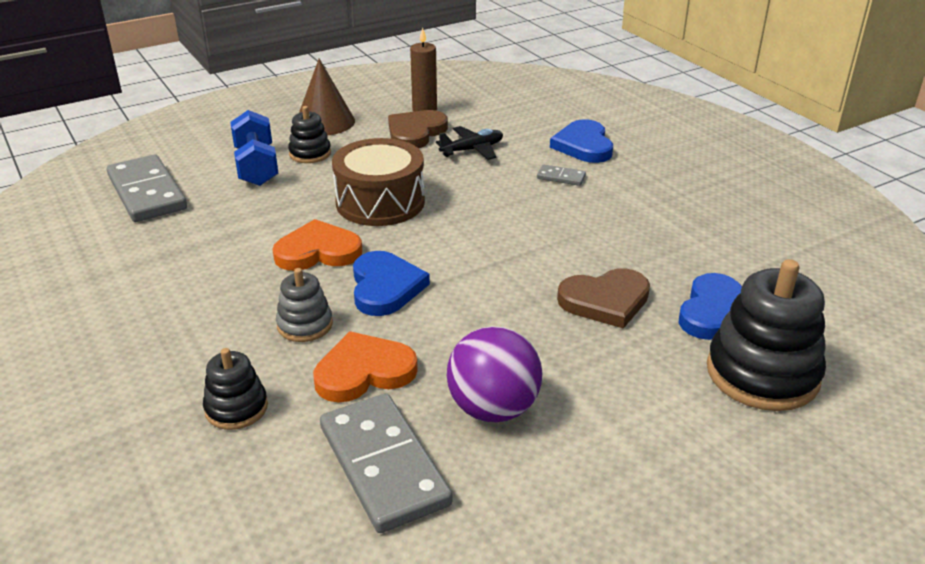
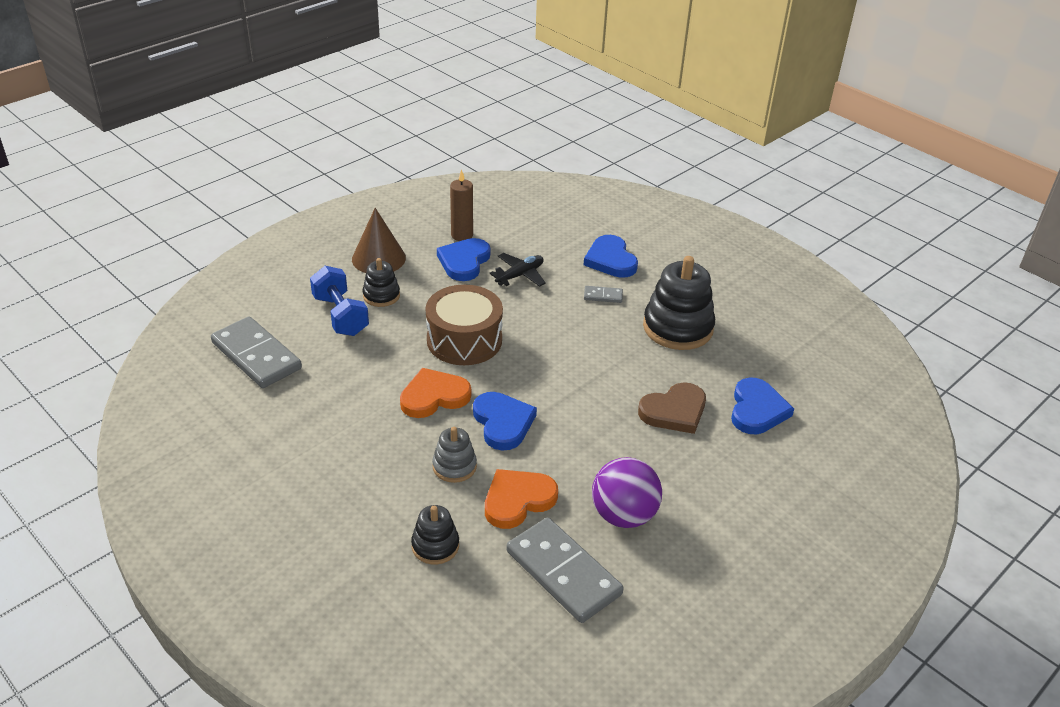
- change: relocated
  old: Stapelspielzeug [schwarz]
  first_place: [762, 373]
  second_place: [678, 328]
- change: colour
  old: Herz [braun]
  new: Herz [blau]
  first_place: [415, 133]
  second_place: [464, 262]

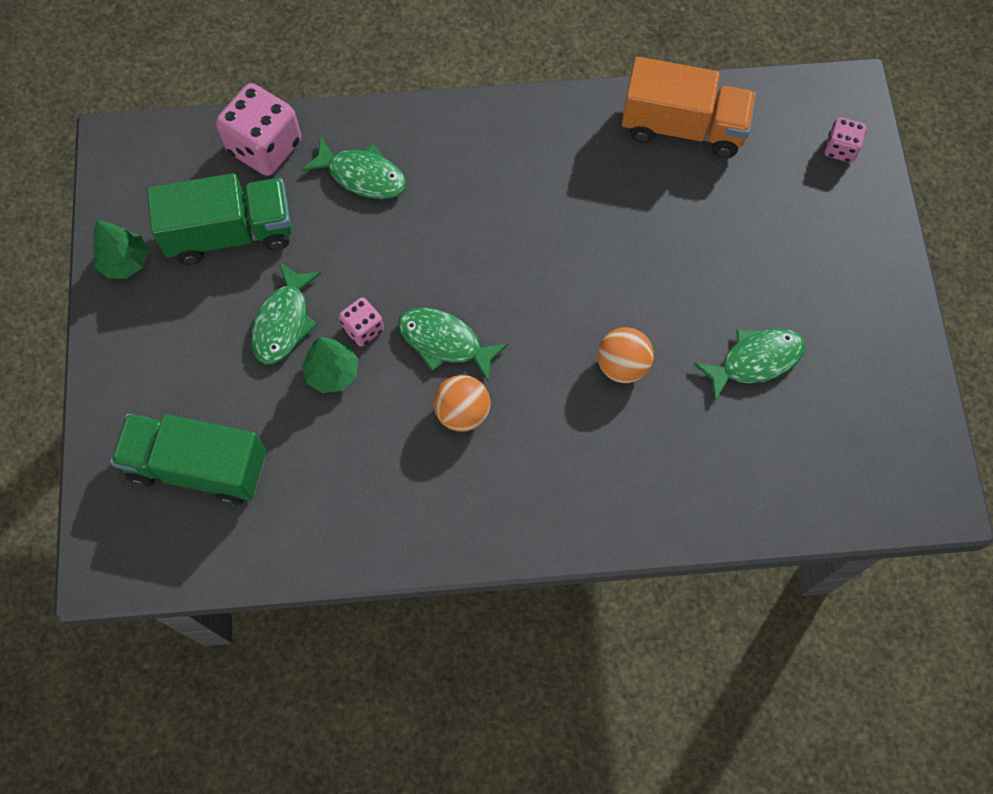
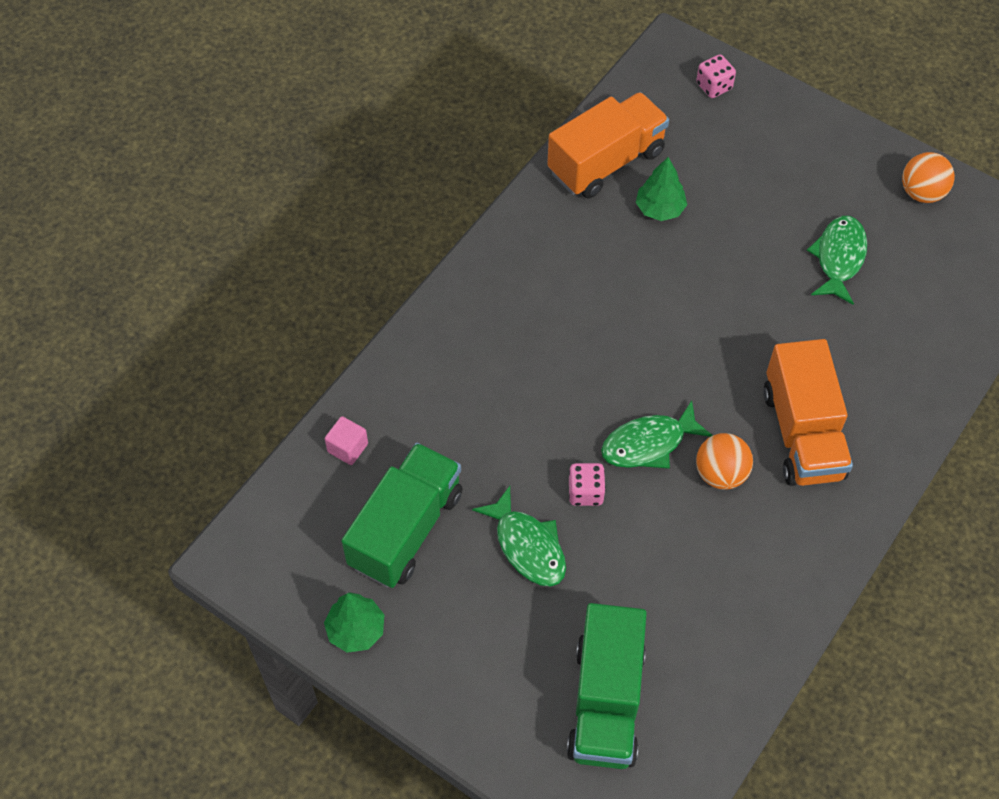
- change: missing
  old: Fisch [grün]
  first_place: [362, 176]
- change: appeared
  new: Lastwagen [orange]
  second_place: [802, 433]
- change: relocated
  old: Baum [grün]
  first_place: [332, 372]
  second_place: [659, 209]
- change: relocated
  old: Ball [orange]
  first_place: [622, 365]
  second_place: [921, 193]
- change: exchanged
  old: Spielwürfel [rosa]
  new: Kubus [rosa]
  first_place: [265, 147]
  second_place: [348, 448]
- change: spun
  old: Lastwagen [grün]
  first_place: [198, 466]
  second_place: [605, 701]
  degrees: -45

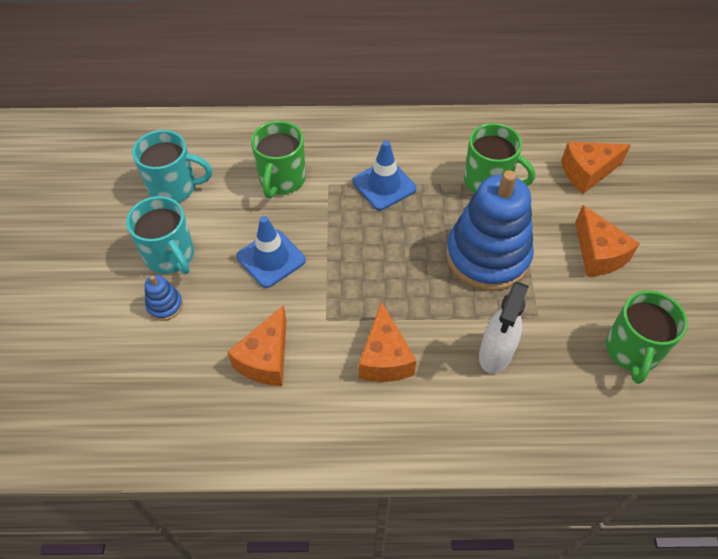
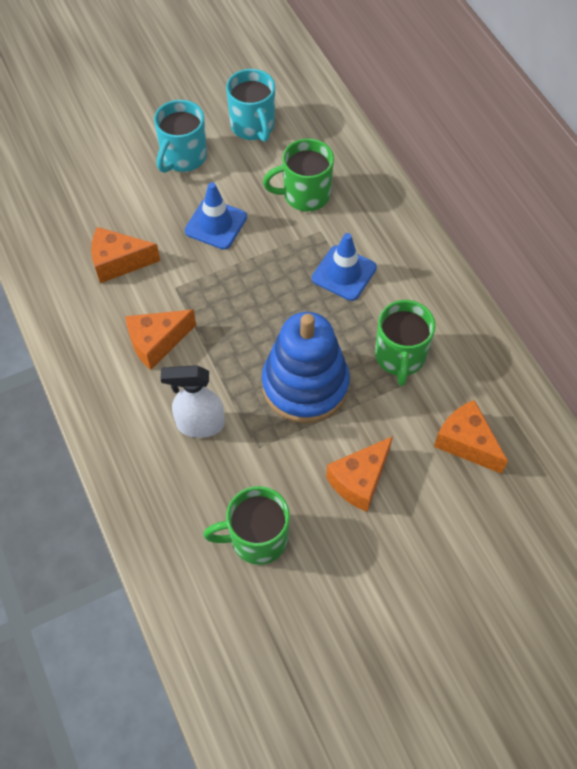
- change: missing
  old: Stapelspielzeug [blau]
  first_place: [165, 305]

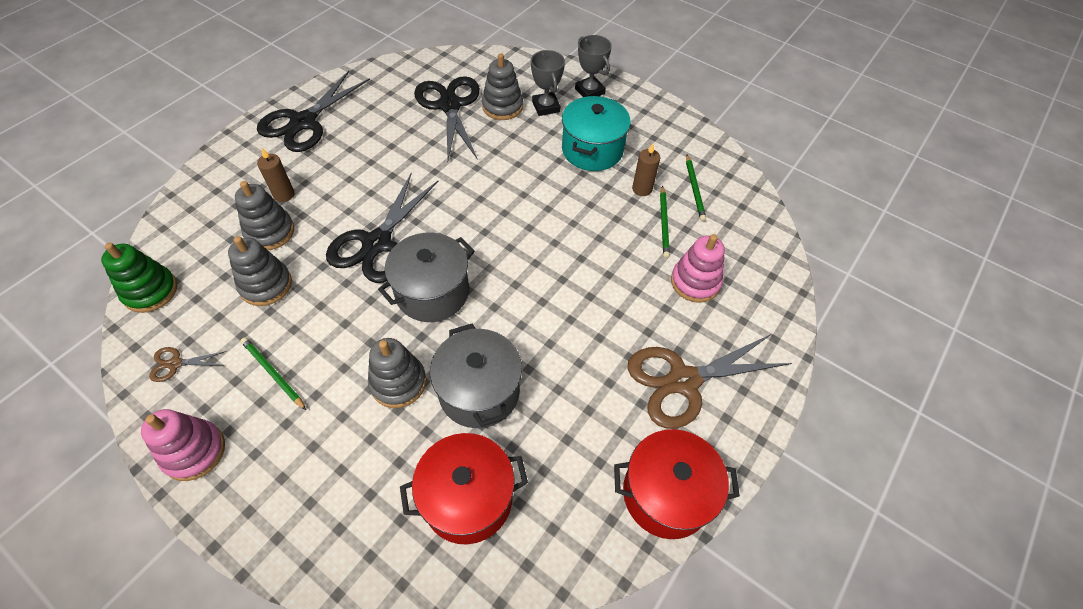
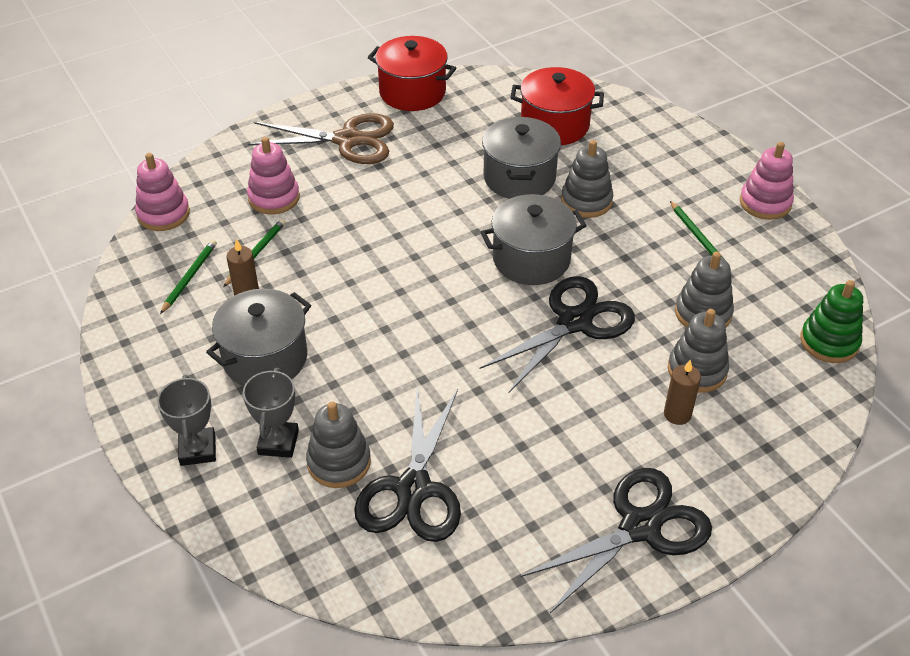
- change: missing
  old: Schere [braun]
  first_place: [175, 364]
- change: appeared
  new: Stapelspielzeug [rosa]
  second_place: [163, 214]
- change: colour
  old: Kochtopf [türkis]
  new: Kochtopf [grau]
  first_place: [592, 150]
  second_place: [265, 358]

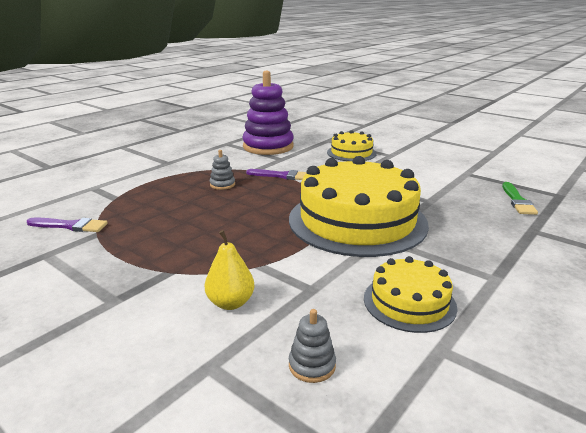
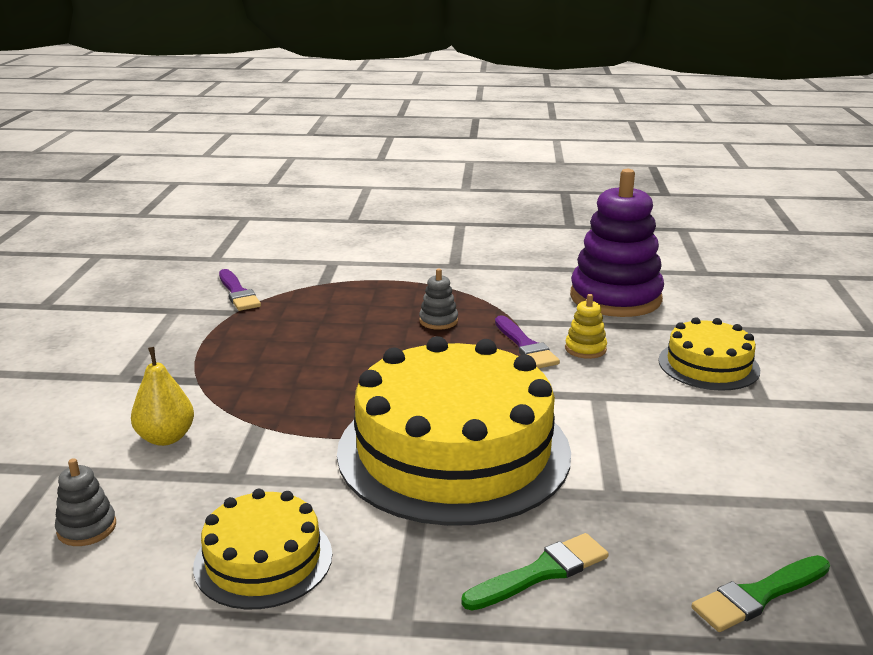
- change: appeared
  new: Pinsel [grün]
  second_place: [541, 572]
- change: appeared
  new: Stapelspielzeug [gelb]
  second_place: [585, 349]

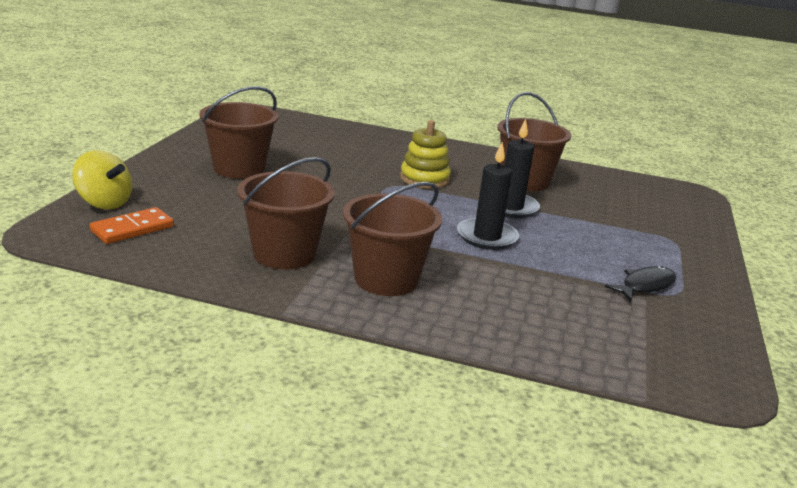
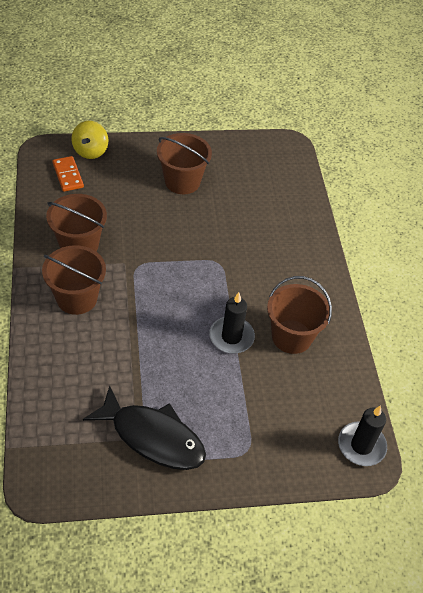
- change: missing
  old: Stapelspielzeug [gelb]
  first_place: [424, 179]
- change: relocated
  old: Kerze [schwarz]
  first_place: [487, 237]
  second_place: [361, 445]
- change: spun
  old: Dominostein [orange]
  first_place: [132, 229]
  second_place: [68, 175]
  degrees: 45
- change: size
  old: Fisch [schwarz]
  first_place: [645, 286]
  second_place: [153, 437]
  factor: 1.97

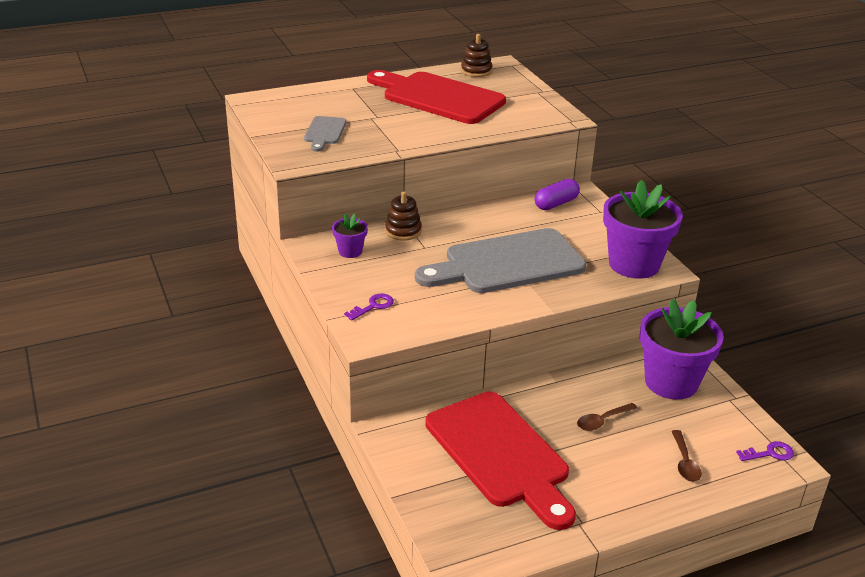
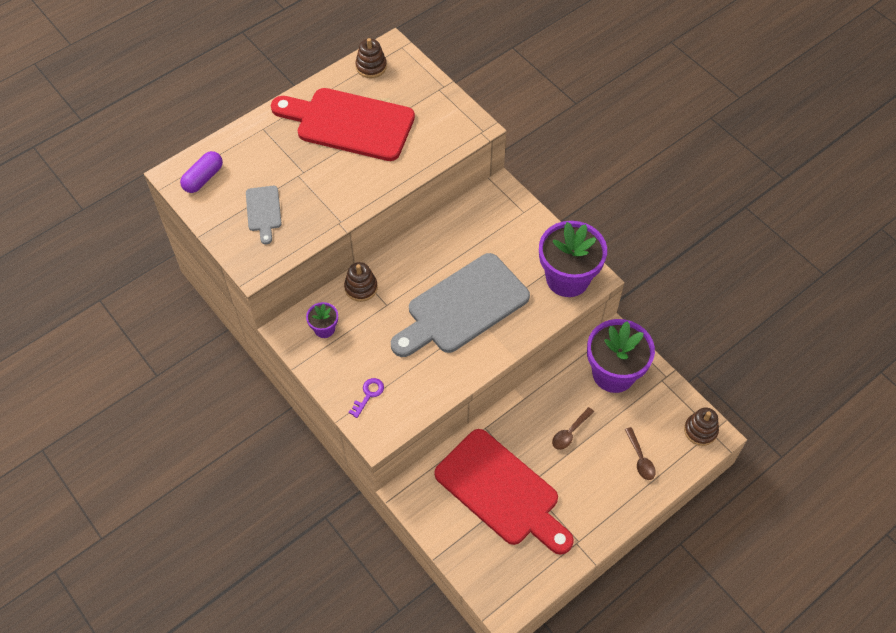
- change: relocated
  old: Kapsel [lila]
  first_place: [556, 203]
  second_place: [203, 178]
- change: exchanged
  old: Schlüssel [lila]
  new: Stapelspielzeug [braun]
  first_place: [769, 453]
  second_place: [700, 430]

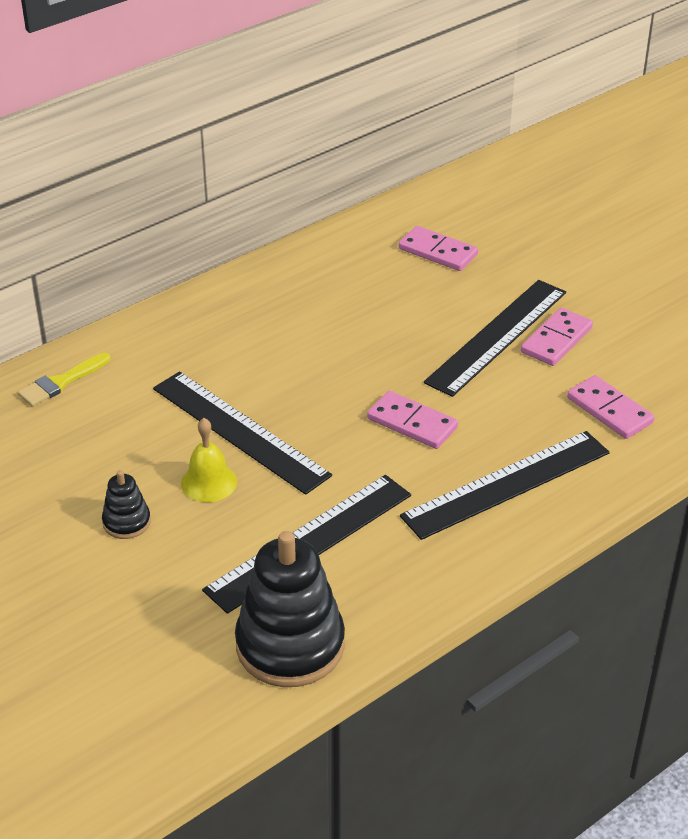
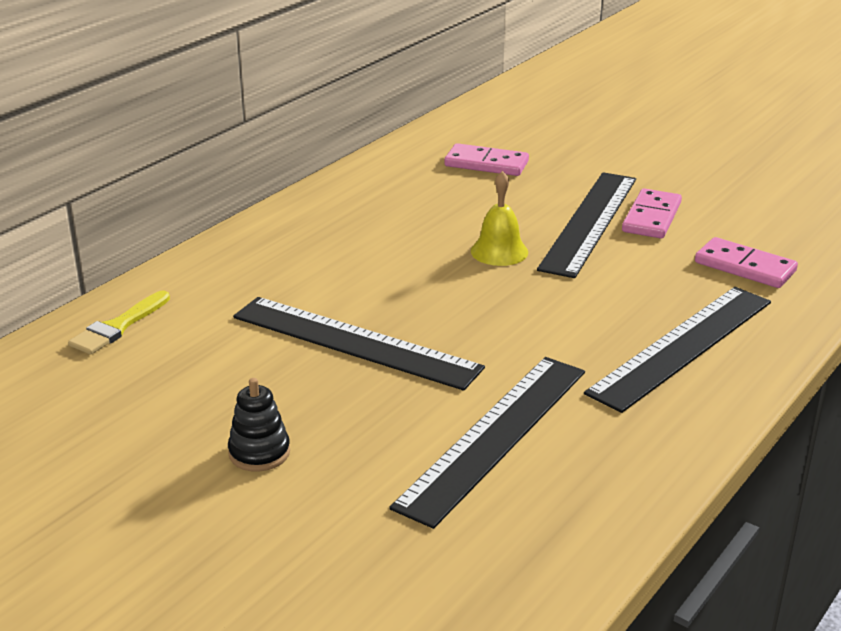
- change: missing
  old: Stapelspielzeug [schwarz]
  first_place: [290, 645]
- change: missing
  old: Dominostein [rosa]
  first_place: [412, 423]
- change: relocated
  old: Glocke [gelb]
  first_place: [209, 482]
  second_place: [499, 251]

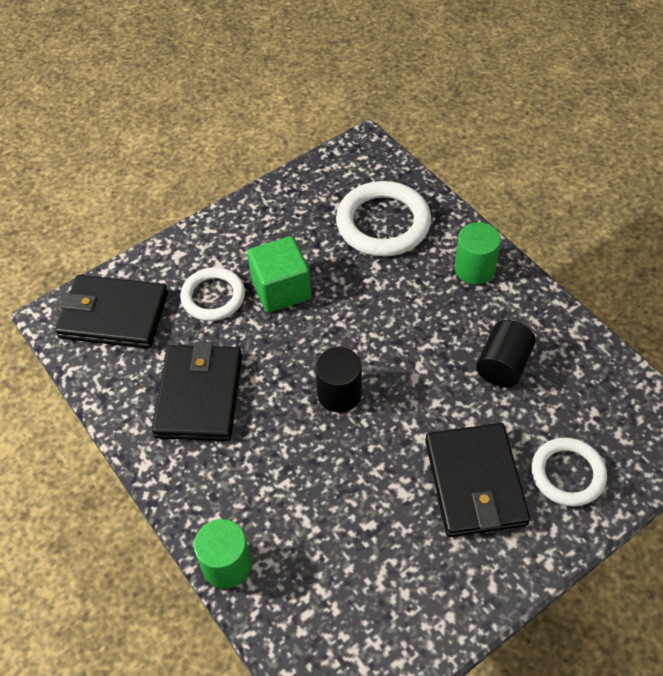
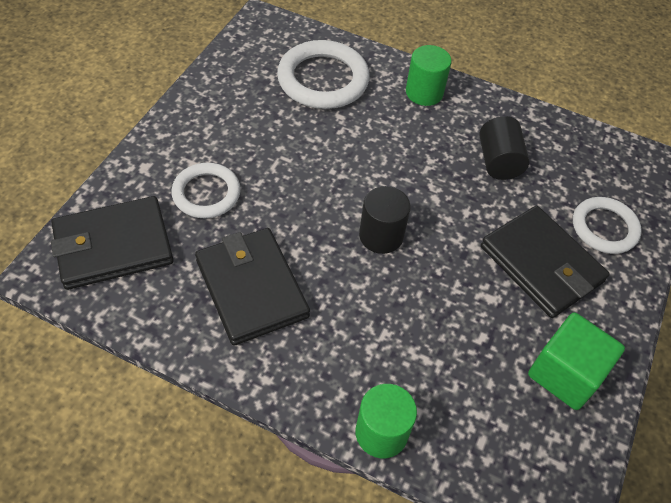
- change: relocated
  old: Kubus [grün]
  first_place: [281, 289]
  second_place: [565, 374]

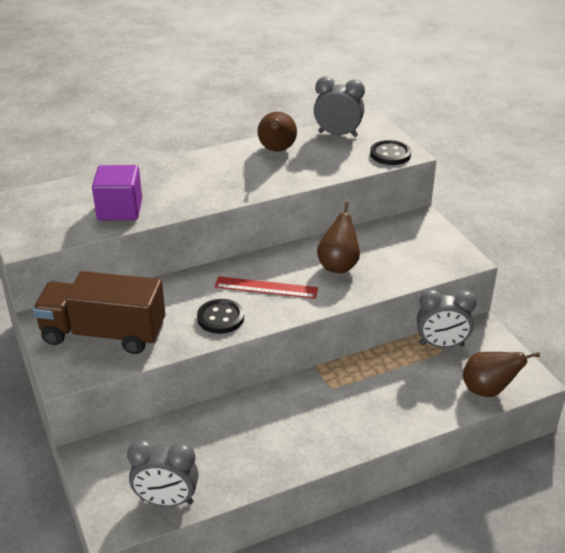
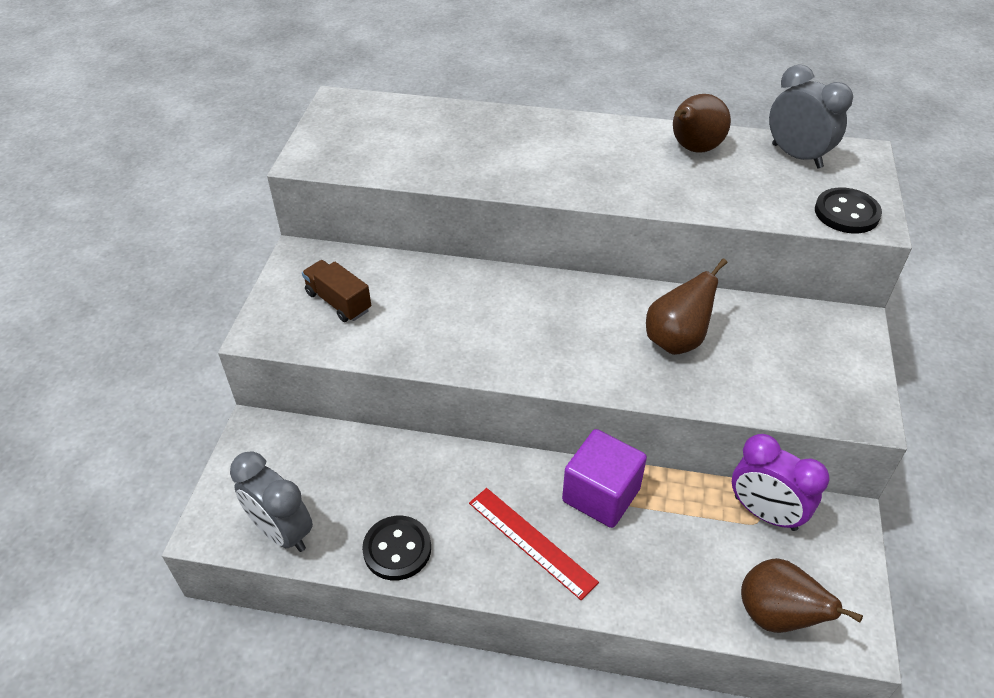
- change: relocated
  old: Kubus [lila]
  first_place: [120, 210]
  second_place: [601, 495]
- change: relocated
  old: Knopf [schwarz]
  first_place: [220, 318]
  second_place: [397, 549]
- change: relocated
  old: Lineal [rot]
  first_place: [266, 287]
  second_place: [531, 541]
- change: colour
  old: Wecker [grau]
  new: Wecker [lila]
  first_place: [441, 345]
  second_place: [765, 513]
- change: size
  old: Lastwagen [braun]
  first_place: [104, 334]
  second_place: [338, 302]
  factor: 0.49

